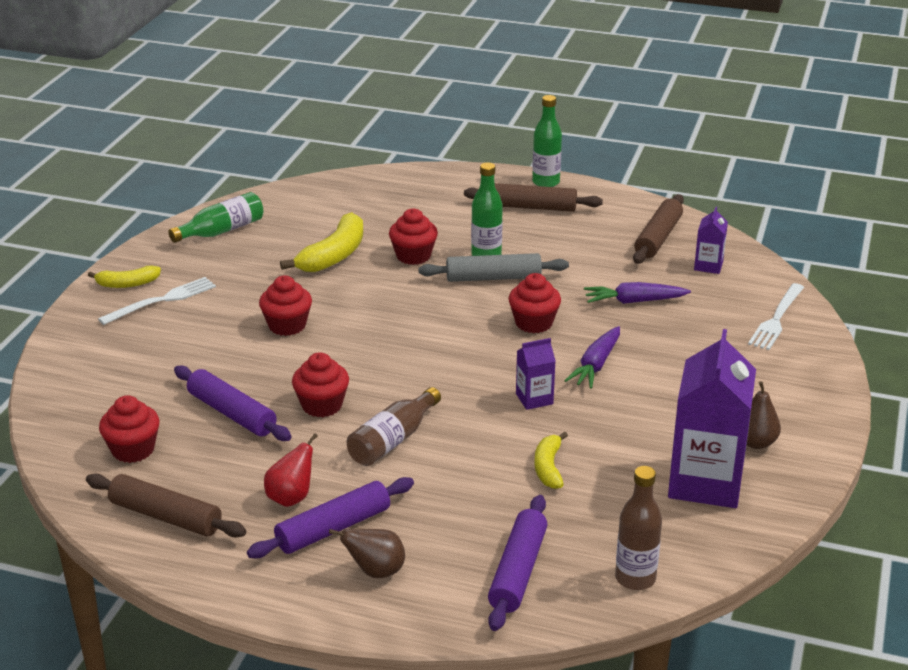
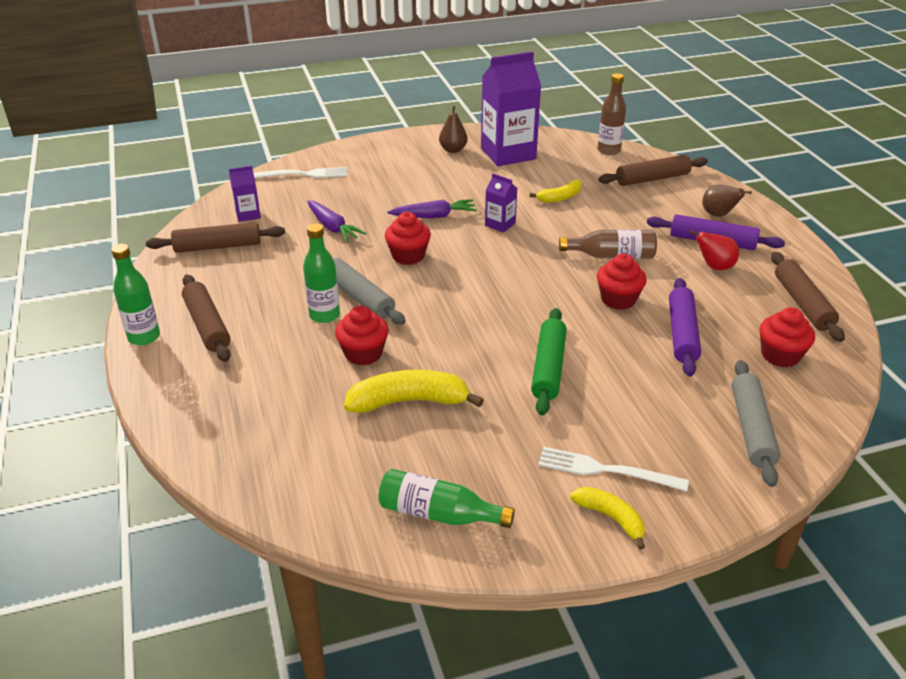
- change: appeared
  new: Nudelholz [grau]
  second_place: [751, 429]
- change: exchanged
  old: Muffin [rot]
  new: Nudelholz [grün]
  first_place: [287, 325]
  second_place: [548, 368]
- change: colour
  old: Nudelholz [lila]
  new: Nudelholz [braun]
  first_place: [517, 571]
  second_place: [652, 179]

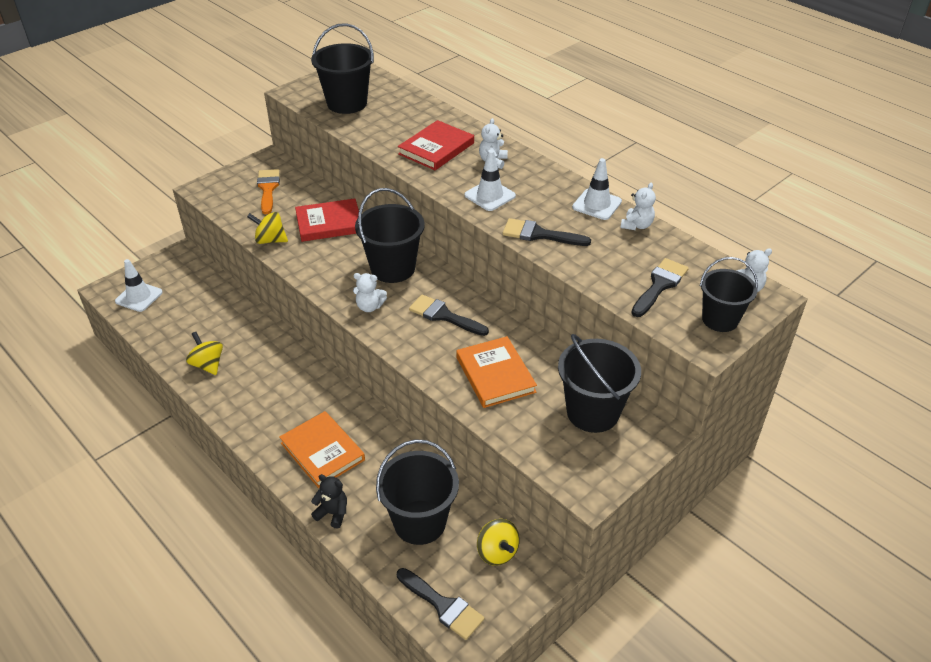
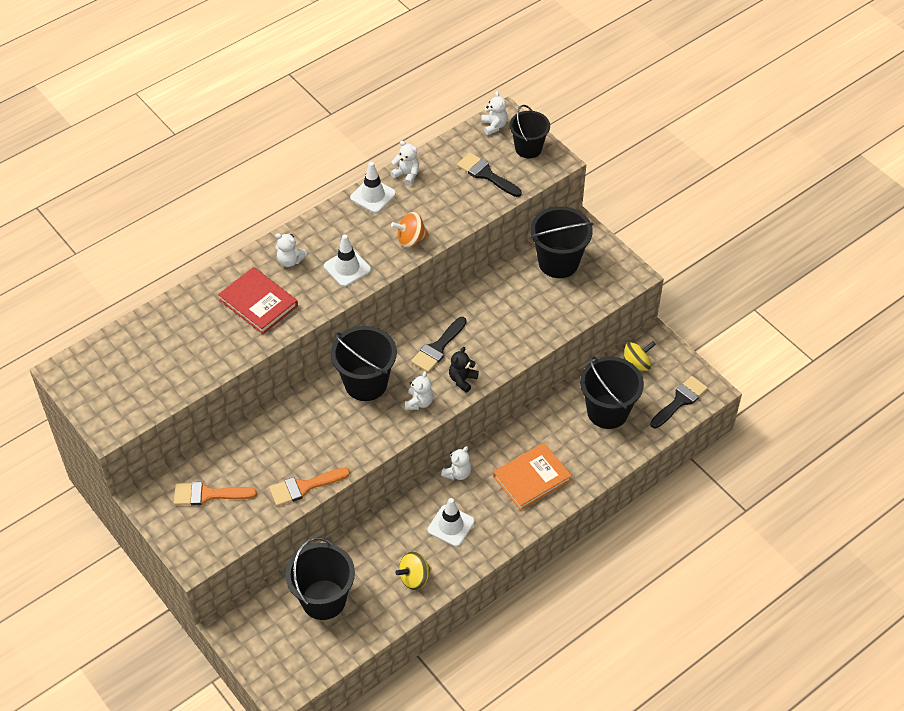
- change: missing
  old: Buch [rot]
  first_place: [329, 223]
- change: missing
  old: Buch [orange]
  first_place: [495, 375]
- change: appeared
  new: Teddybär [weiß]
  second_place: [457, 473]
- change: relocated
  old: Leitkegel [weiß]
  first_place: [139, 297]
  second_place: [451, 525]
- change: relocated
  old: Eimer [schwarz]
  first_place: [347, 103]
  second_place: [323, 599]
- change: relocated
  old: Teddybär [schwarz]
  first_place: [333, 513]
  second_place: [462, 380]
- change: exchanged
  old: Kreisel [gelb]
  new: Pinsel [orange]
  first_place: [270, 240]
  second_place: [304, 487]
- change: exchanged
  old: Pinsel [schwarz]
  new: Kreisel [orange]
  first_place: [539, 234]
  second_place: [411, 239]

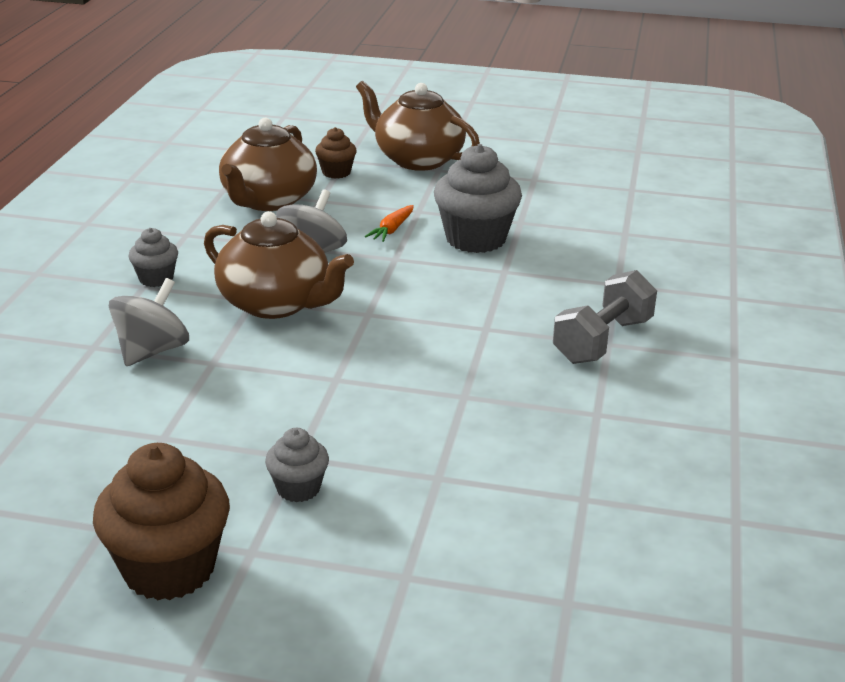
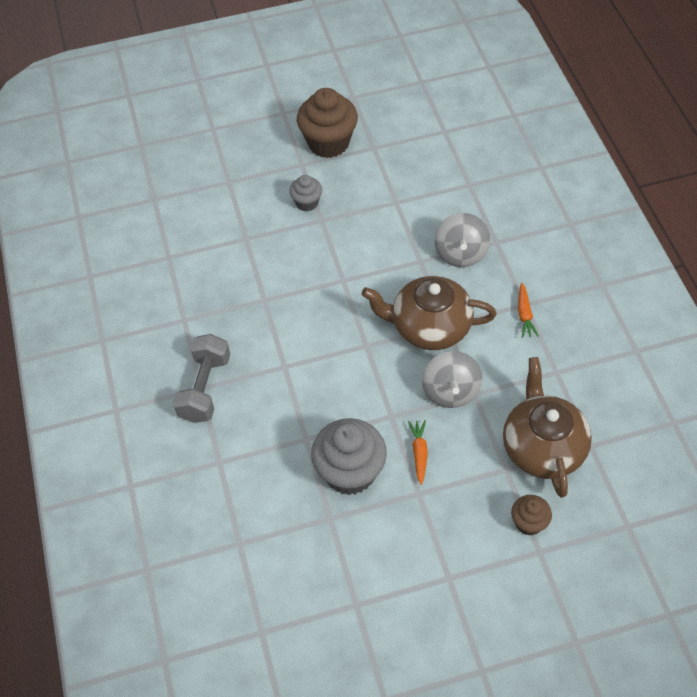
- change: missing
  old: Teekanne [braun]
  first_place: [417, 159]
- change: exchanged
  old: Muffin [grau]
  new: Karotte [orange]
  first_place: [156, 279]
  second_place: [524, 314]

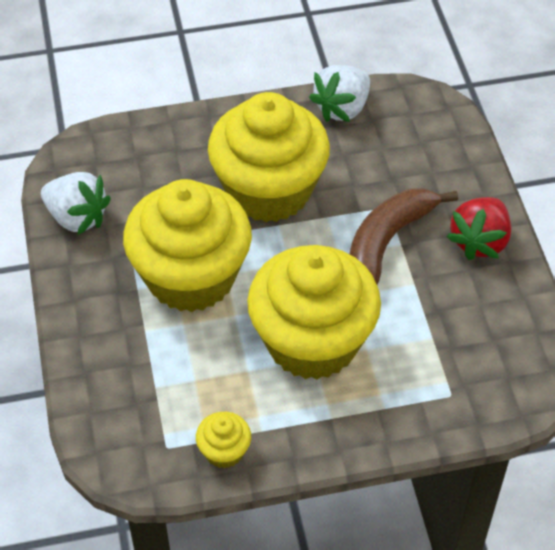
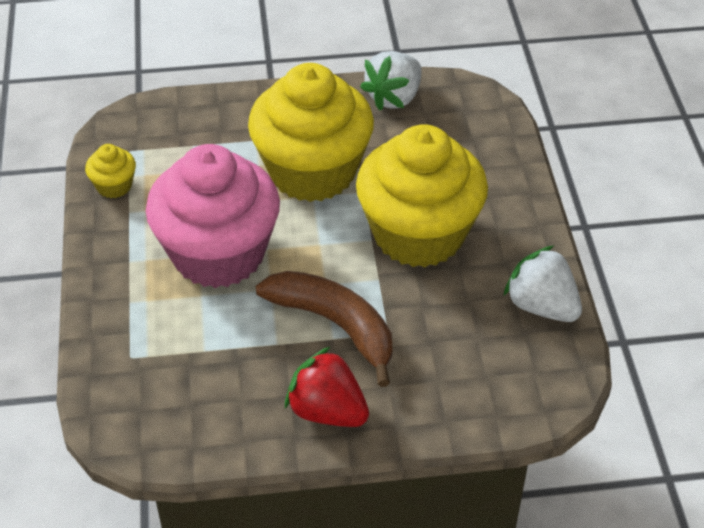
- change: colour
  old: Muffin [gelb]
  new: Muffin [rosa]
  first_place: [312, 341]
  second_place: [218, 254]

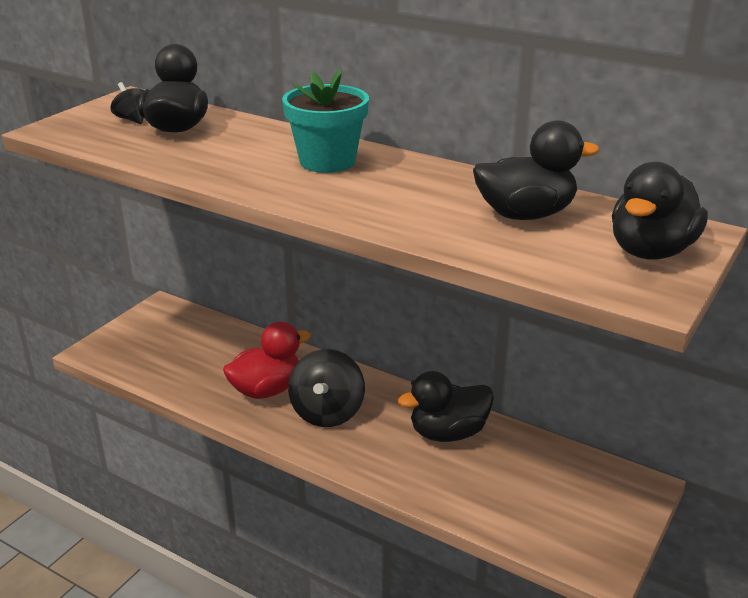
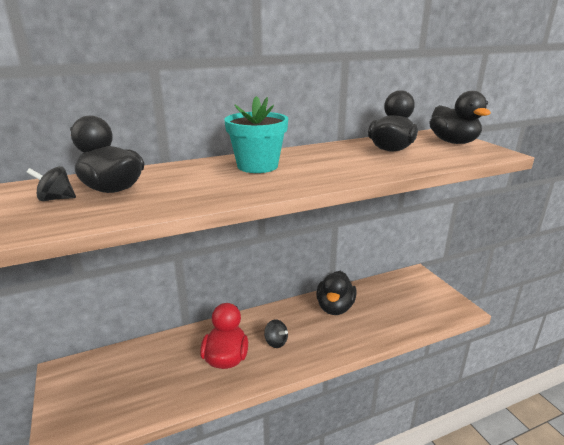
- change: size
  old: Kreisel [schwarz]
  first_place: [327, 413]
  second_place: [276, 342]
  factor: 0.52

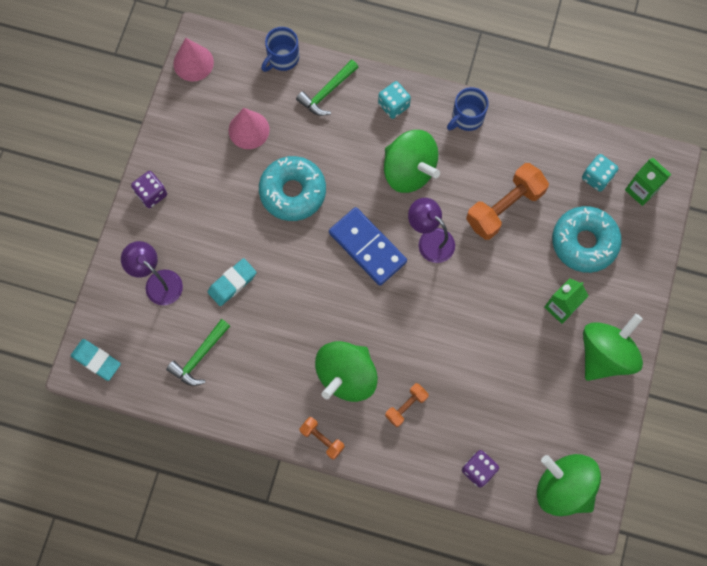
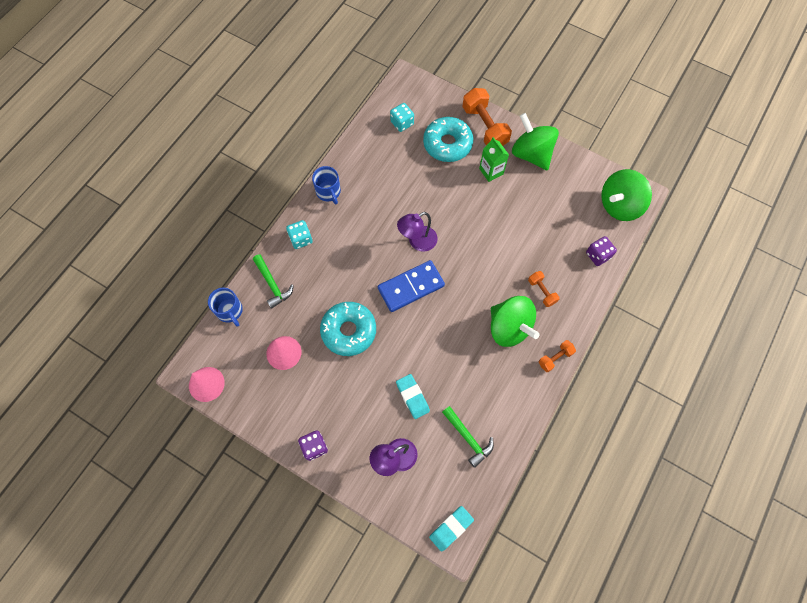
- change: missing
  old: Kreisel [grün]
  first_place: [409, 171]
- change: missing
  old: Getränkekarton [grün]
  first_place: [641, 190]
- change: relocated
  old: Hantel [orange]
  first_place: [504, 207]
  second_place: [484, 127]

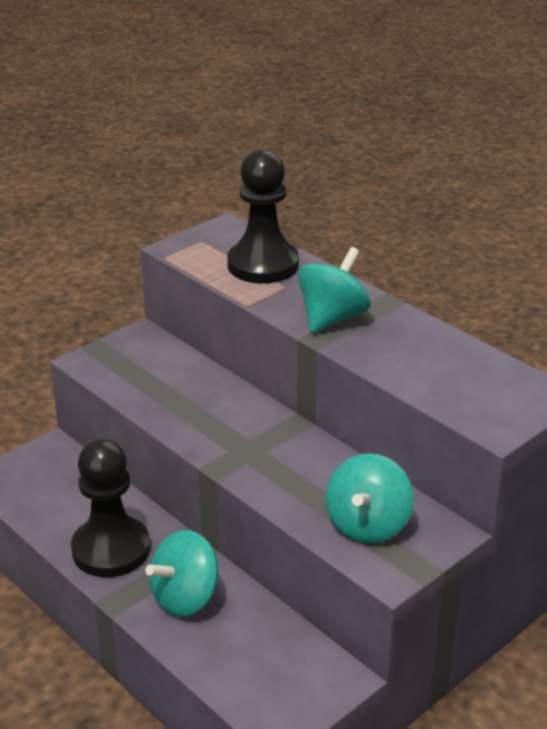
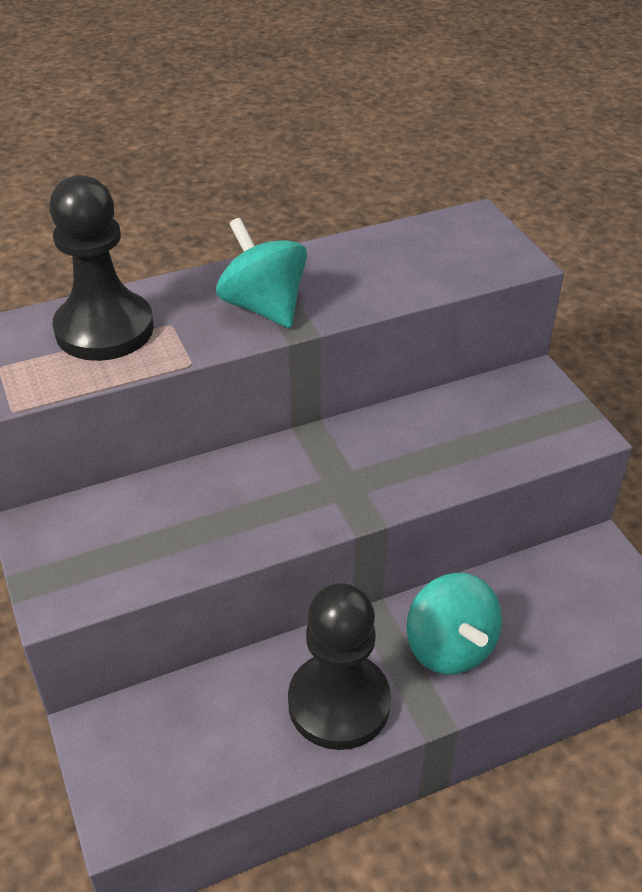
- change: missing
  old: Kreisel [türkis]
  first_place: [367, 525]

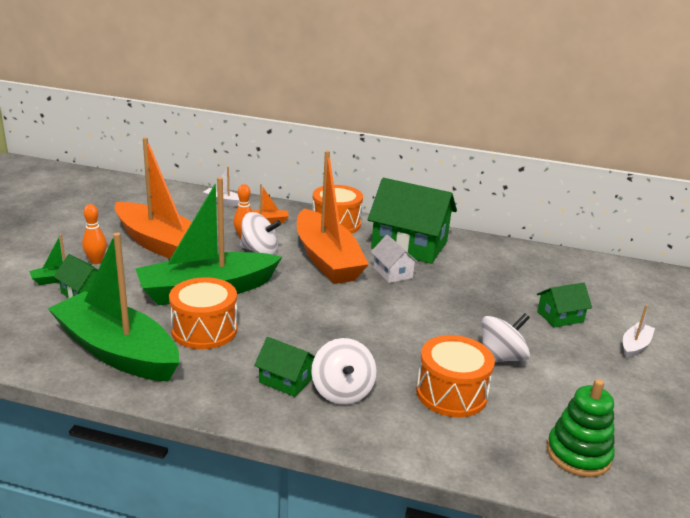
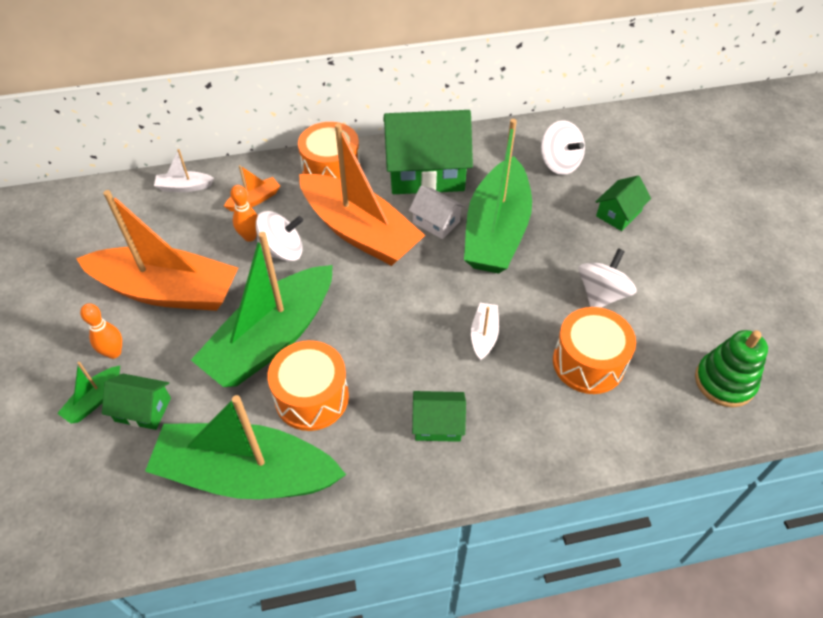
- change: appeared
  new: Boot [grün]
  second_place: [496, 231]
- change: relocated
  old: Kreisel [weiß]
  first_place: [342, 391]
  second_place: [559, 163]
- change: relocated
  old: Boot [weiß]
  first_place: [635, 346]
  second_place: [484, 335]

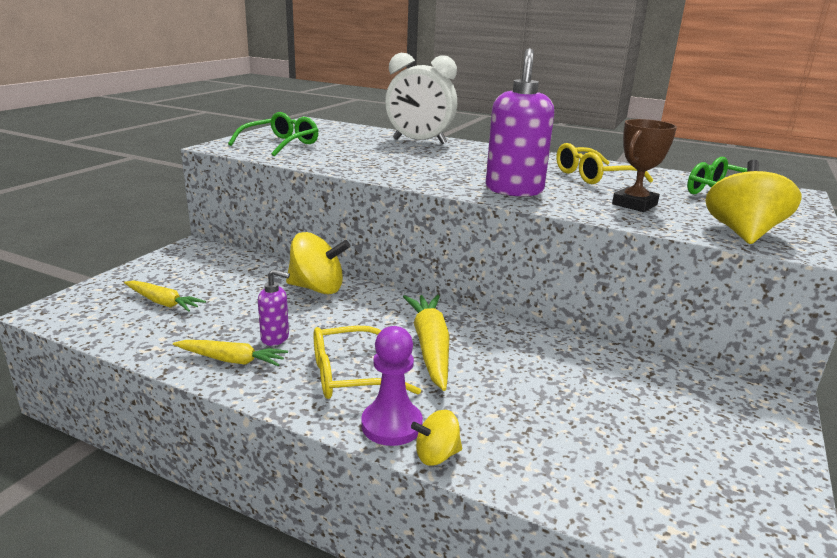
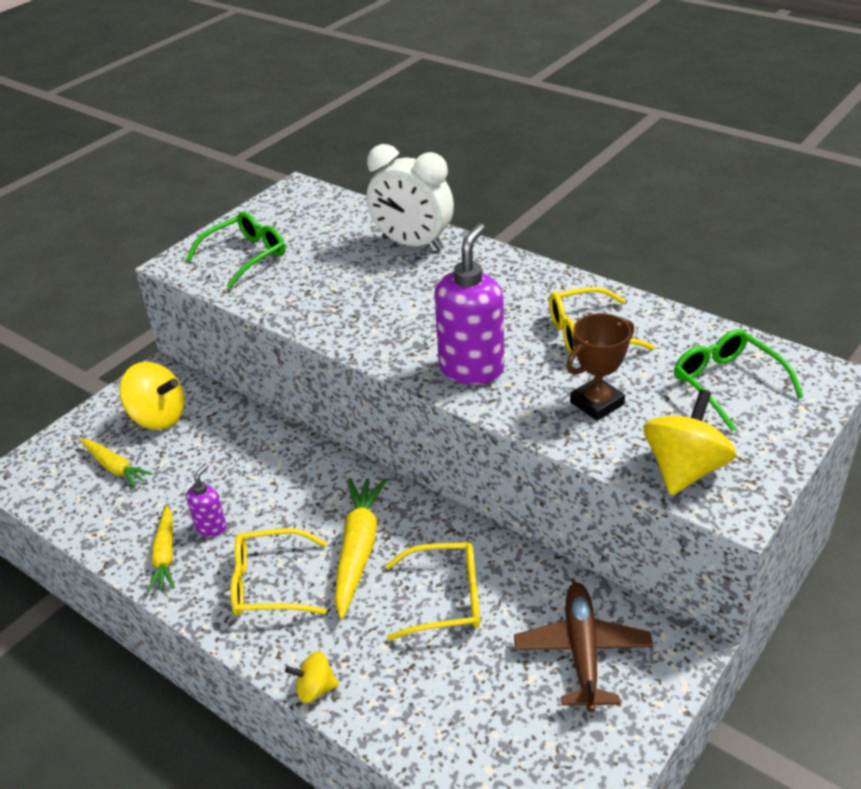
- change: missing
  old: Bauer [lila]
  first_place: [391, 425]
- change: appeared
  new: Brille [gelb]
  second_place: [445, 599]
- change: appeared
  new: Flugzeug [braun]
  second_place: [582, 652]
- change: relocated
  old: Kreisel [gelb]
  first_place: [317, 288]
  second_place: [158, 417]
- change: spun
  old: Karotte [gelb]
  first_place: [231, 360]
  second_place: [165, 555]
  degrees: 60
- change: spun
  old: Seifenspender [lila]
  first_place: [275, 338]
  second_place: [211, 527]
  degrees: -90

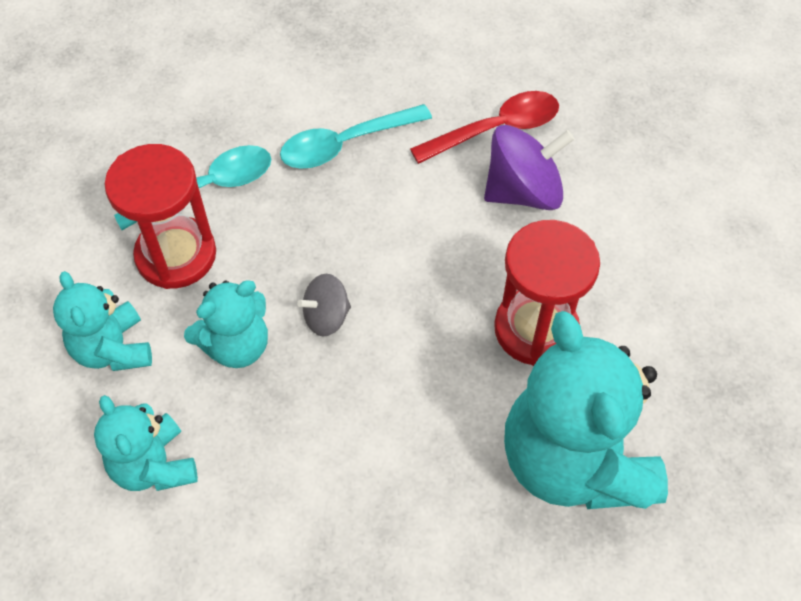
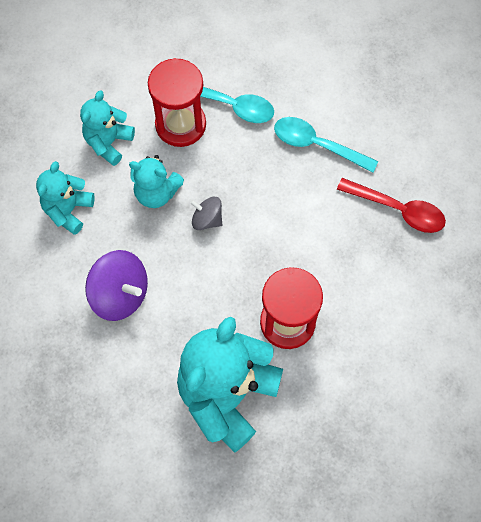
- change: relocated
  old: Kreisel [lila]
  first_place: [523, 191]
  second_place: [120, 294]

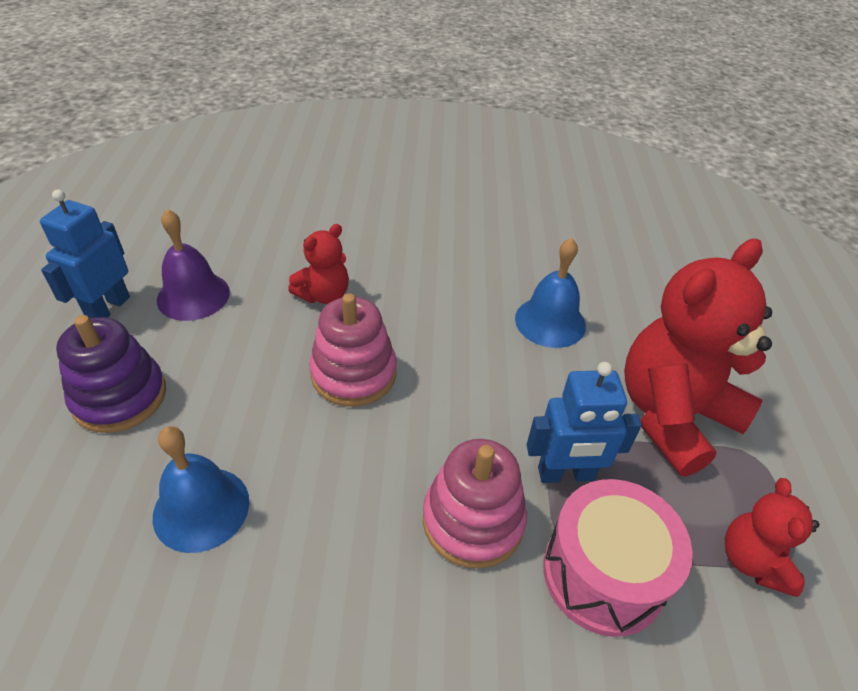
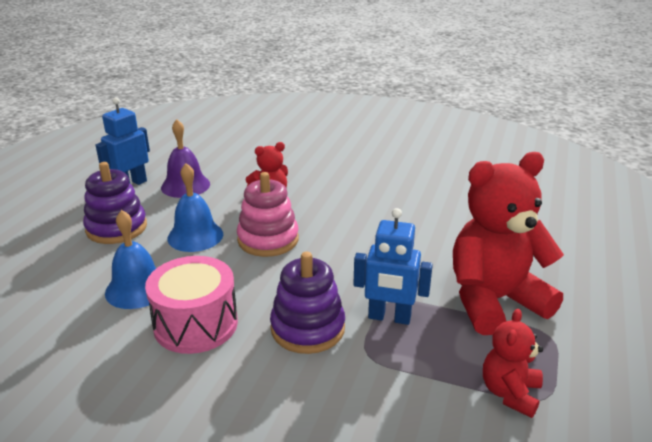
- change: relocated
  old: Glocke [blau]
  first_place: [550, 321]
  second_place: [195, 236]
- change: relocated
  old: Trommel [rosa]
  first_place: [603, 574]
  second_place: [196, 324]
- change: colour
  old: Stapelspielzeug [rosa]
  new: Stapelspielzeug [lila]
  first_place: [473, 520]
  second_place: [307, 328]

